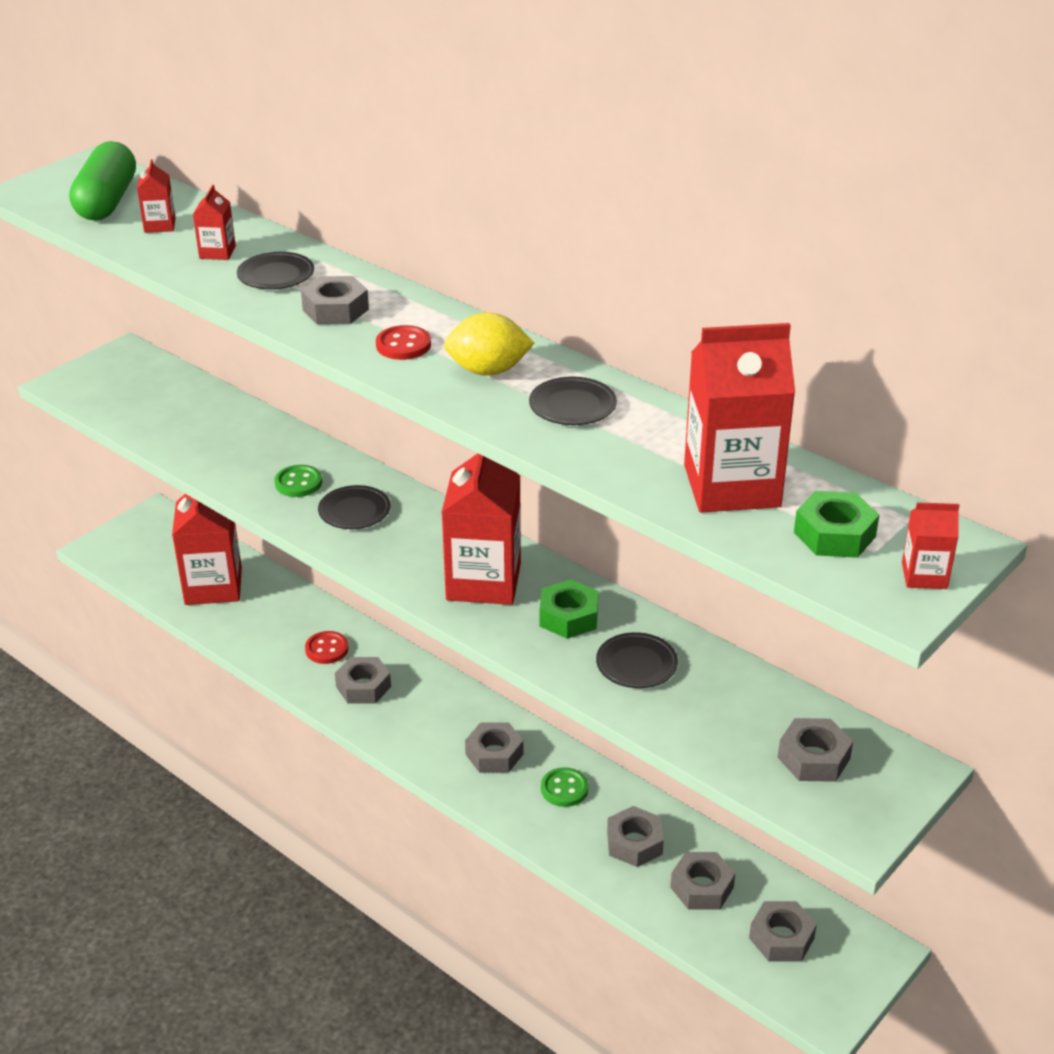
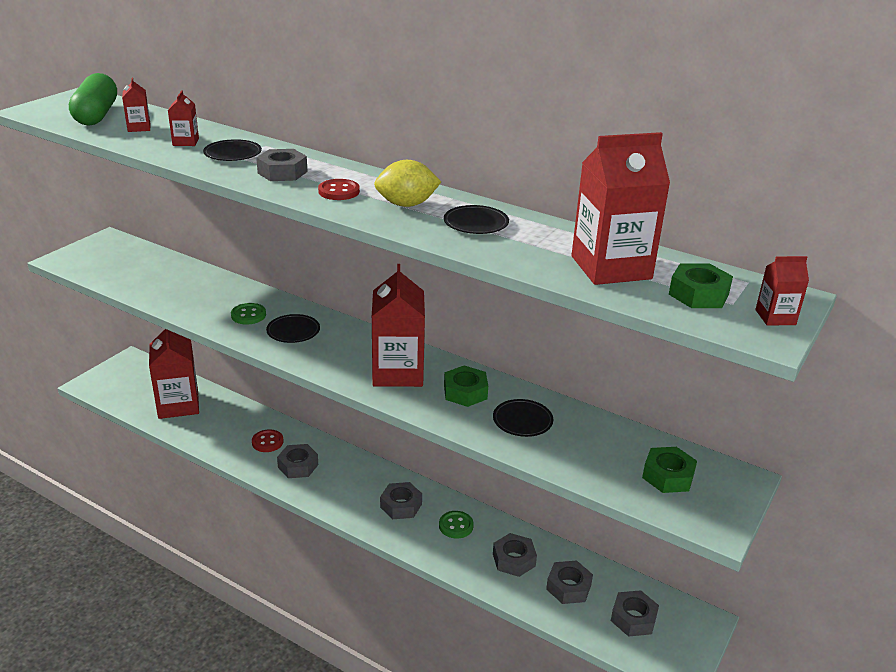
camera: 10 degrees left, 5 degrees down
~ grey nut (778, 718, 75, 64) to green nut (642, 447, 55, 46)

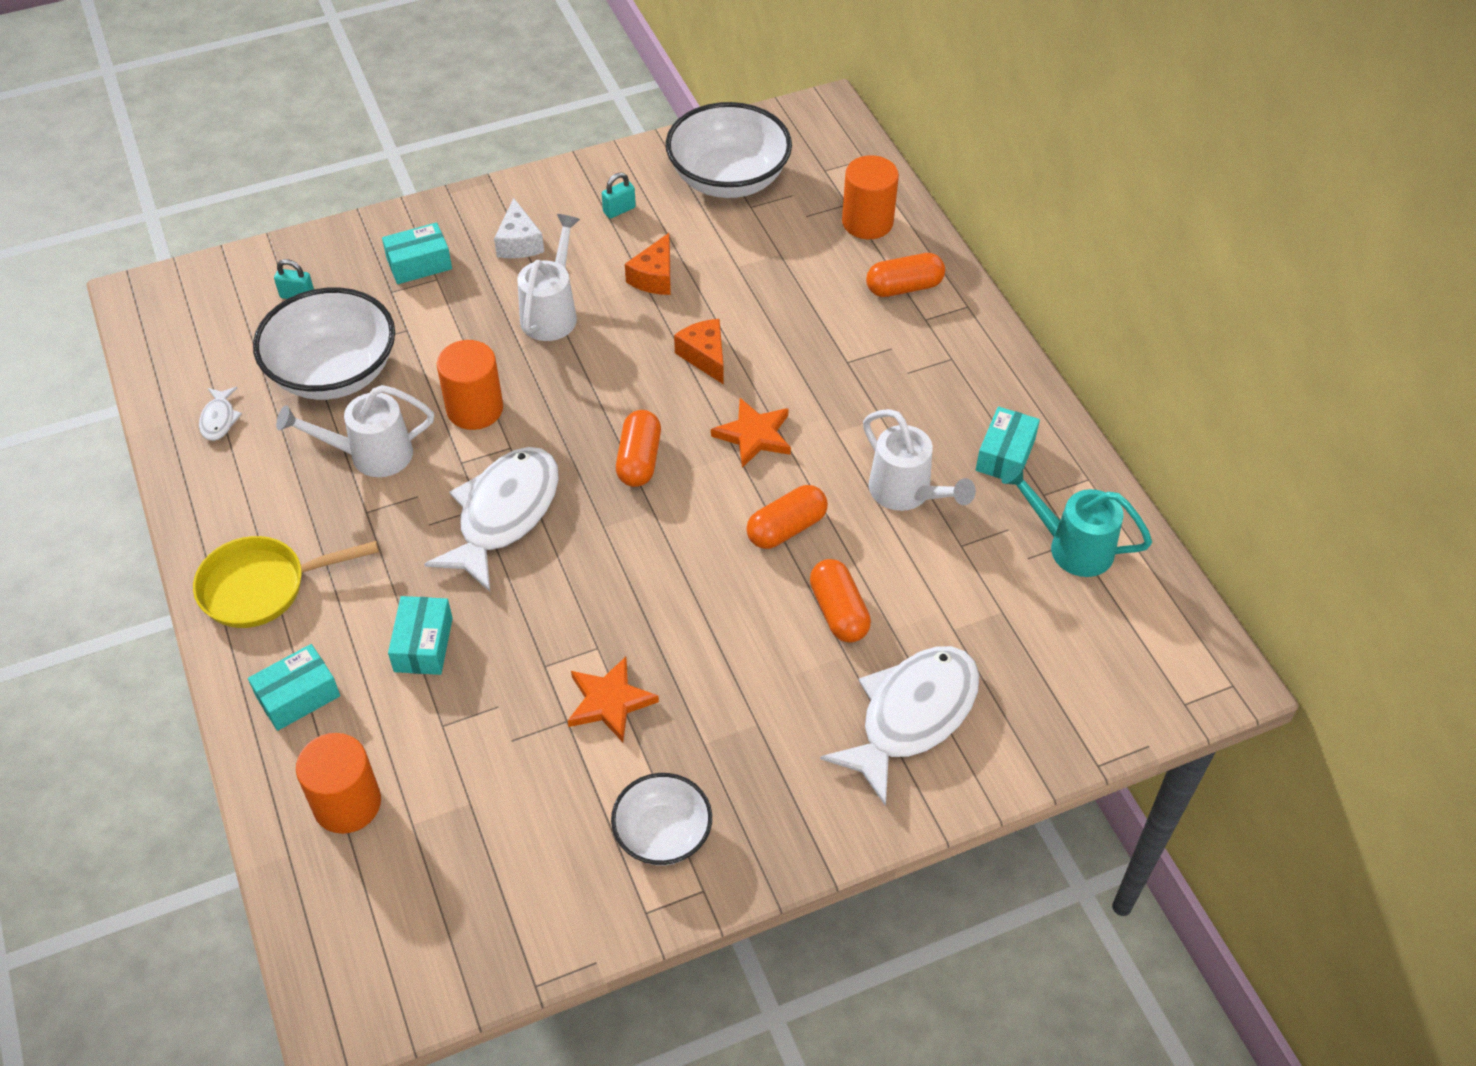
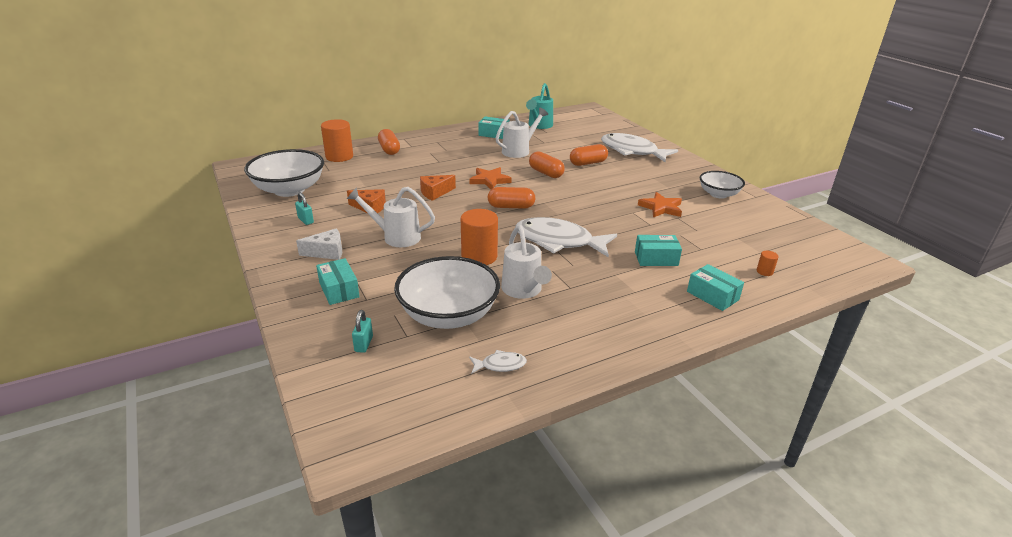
camera: 95 degrees left, 20 degrees down
~ orange cylinder (296, 733, 85, 101) = (757, 251, 22, 25) x0.44
- yellow pan (193, 536, 186, 92)

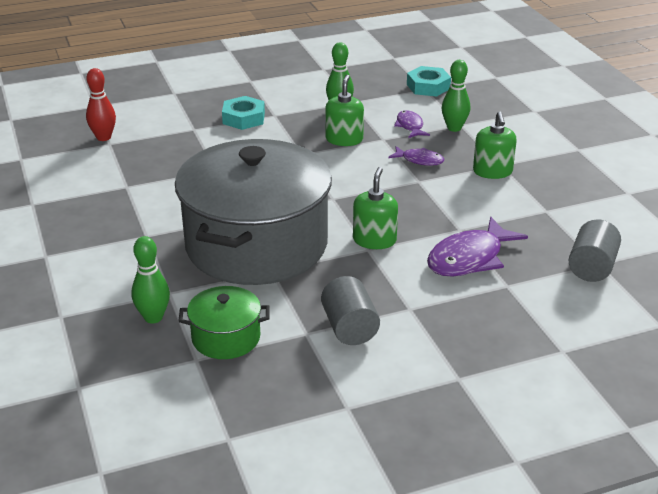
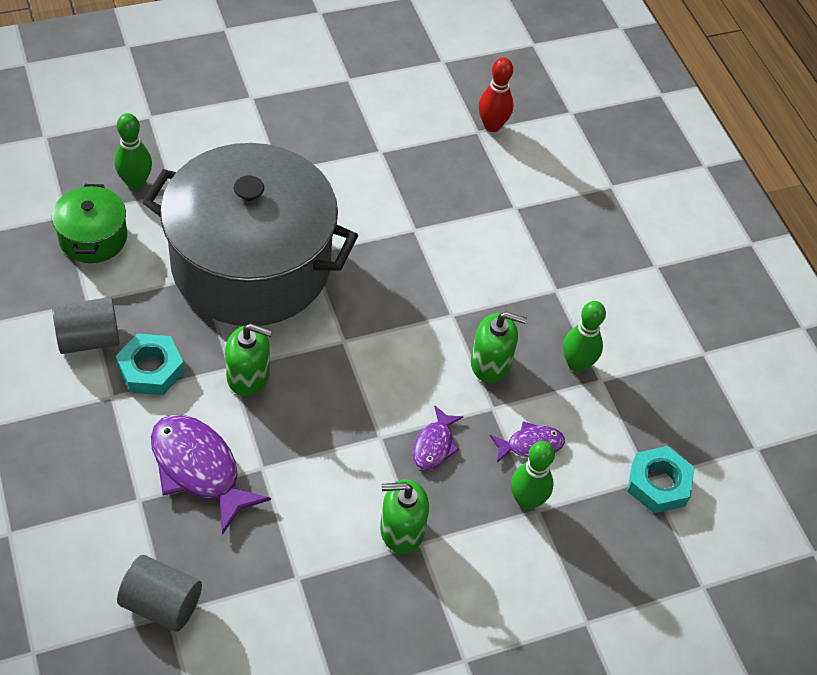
camera: 85 degrees right, 20 degrees up
~ turquoise nut (222, 96, 43, 34) to (116, 334, 68, 61)

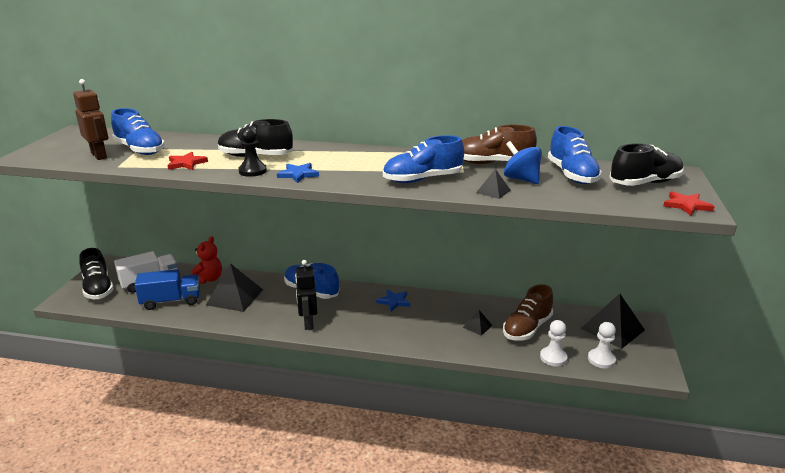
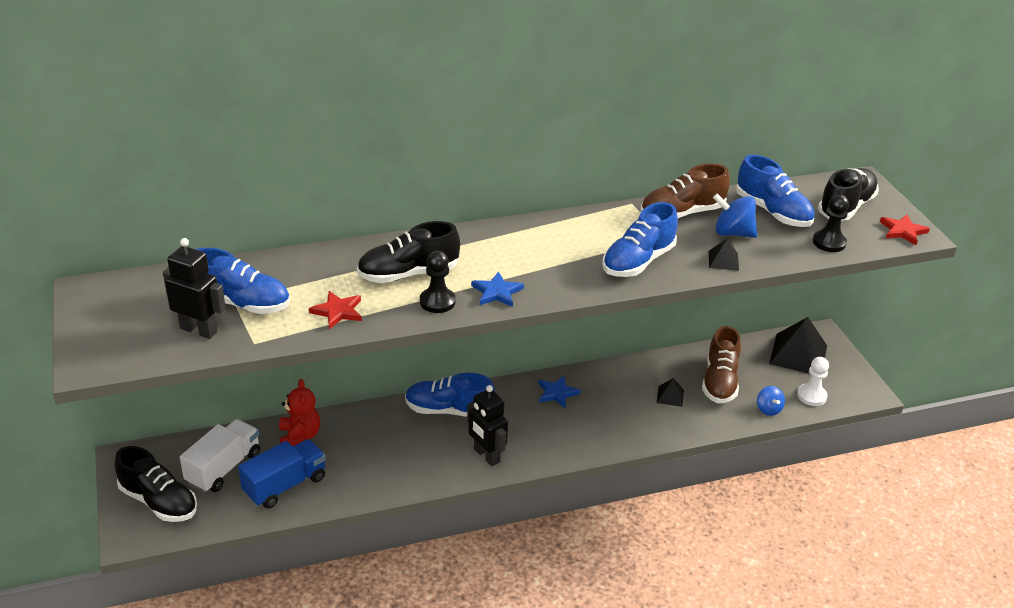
camera: 30 degrees left, 10 degrees up
~ brown robot (73, 79, 35, 81) to black robot (163, 238, 63, 101)
~ white pawn (540, 320, 28, 46) to blue spinning top (757, 386, 28, 30)
+ black pawn (813, 195, 36, 57)
- black pyramid (206, 263, 57, 49)

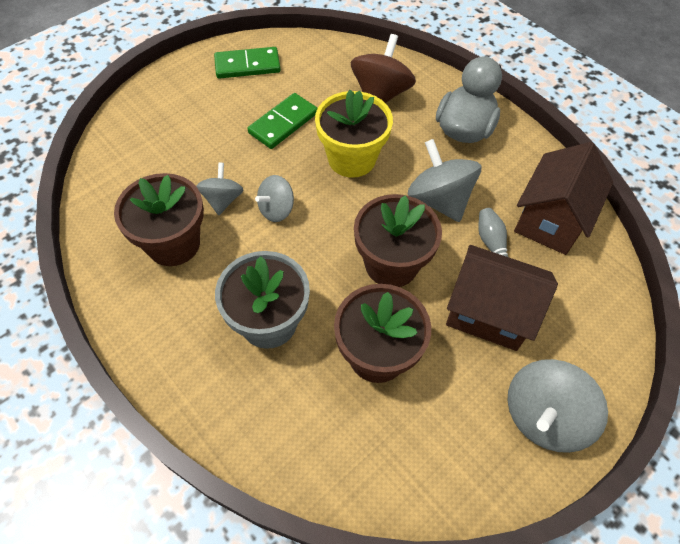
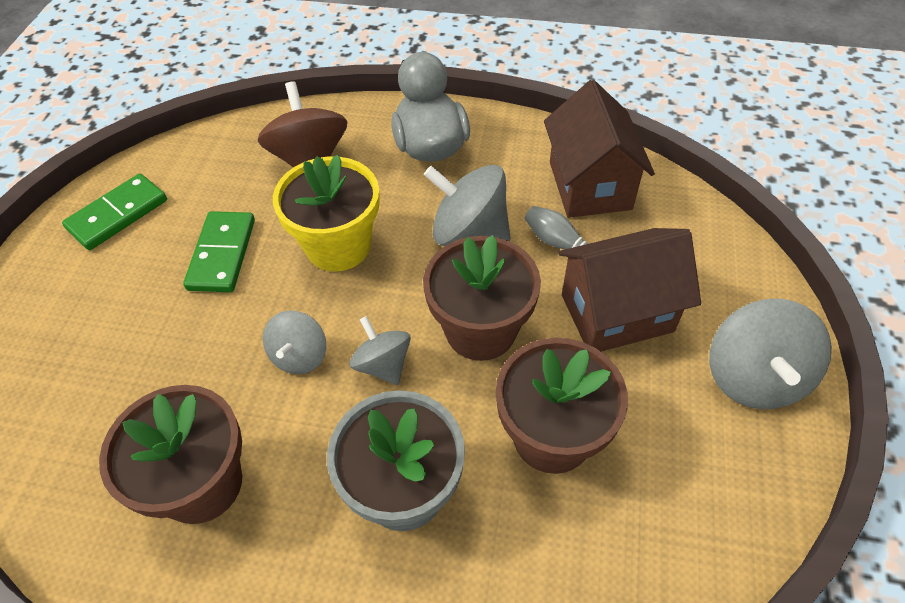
camera: 35 degrees left, 5 degrees down
~ grey spinning top (196, 162, 48, 53) to (349, 316, 62, 69)

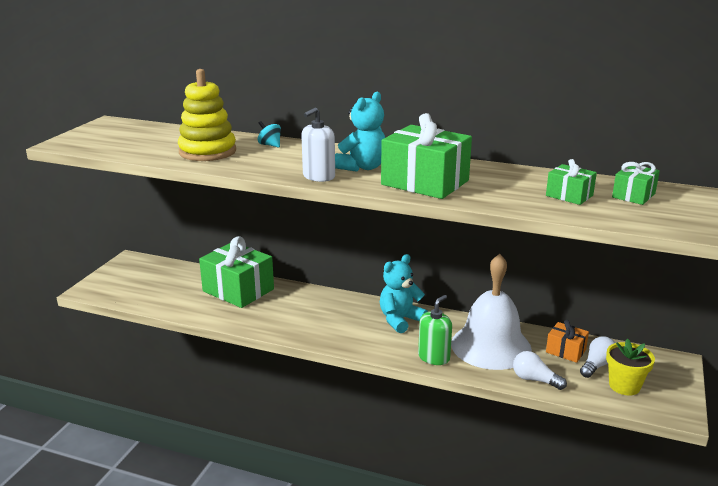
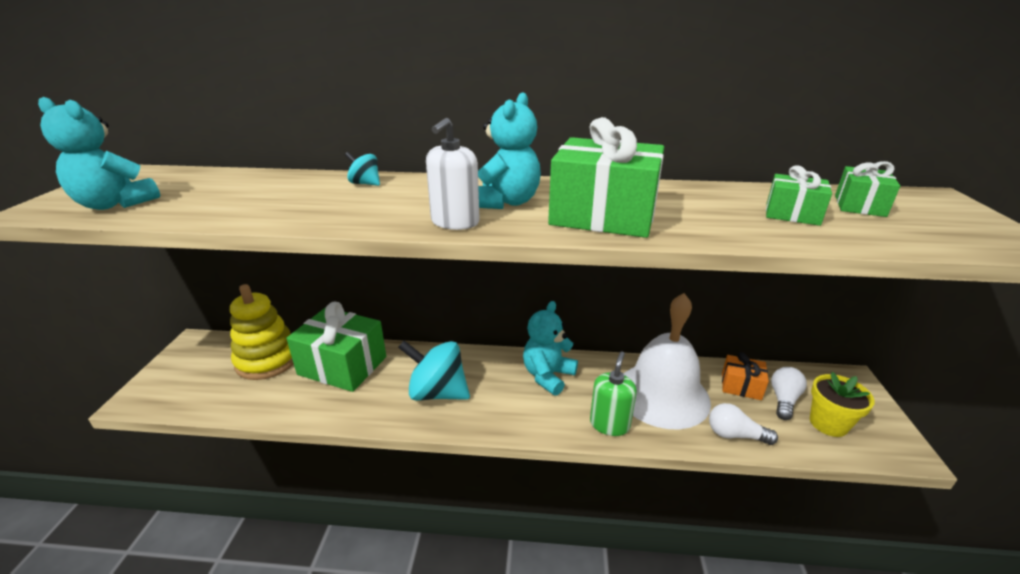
camera: 15 degrees left, 5 degrees up
+ turquoise teddy bear (38, 97, 122, 113)
~ yellow stacking toy (178, 69, 58, 92) to (230, 284, 64, 96)
+ turquoise spinning top (398, 340, 72, 61)

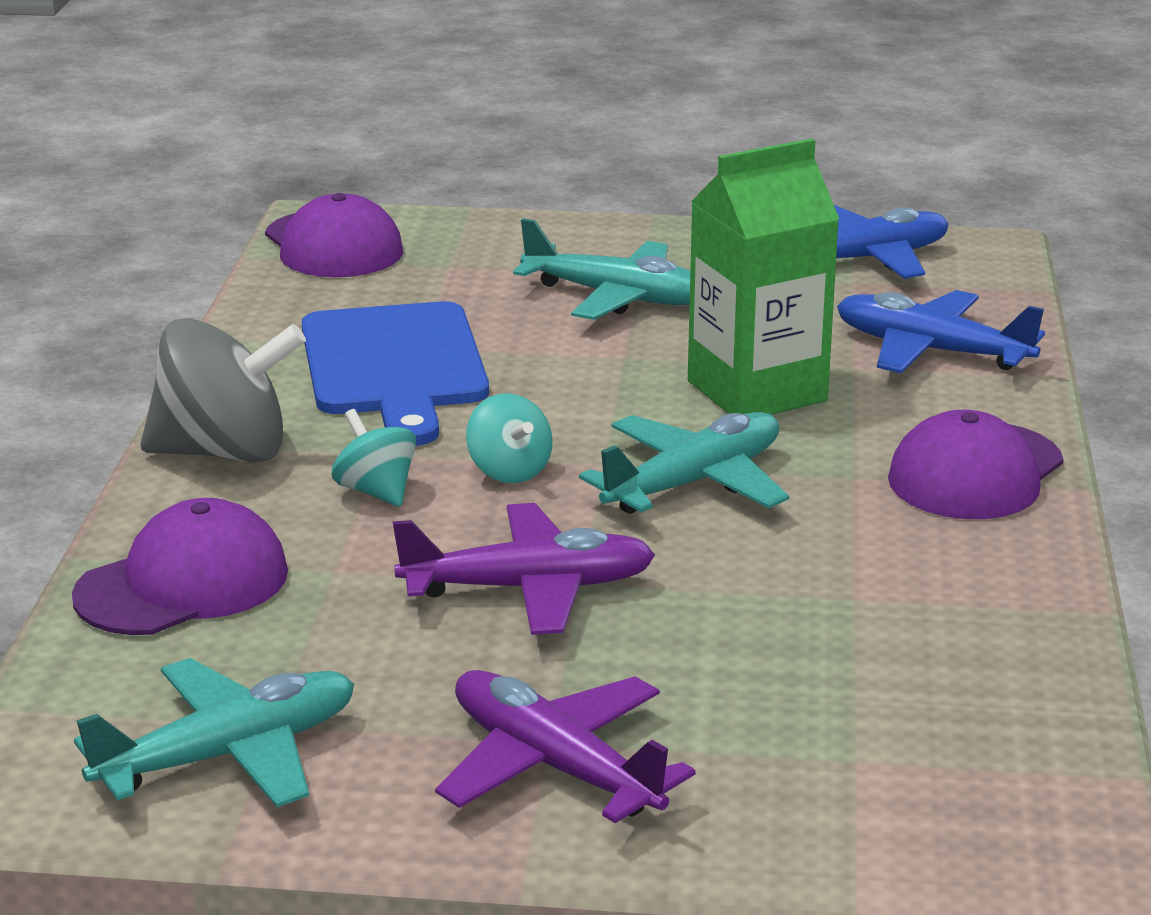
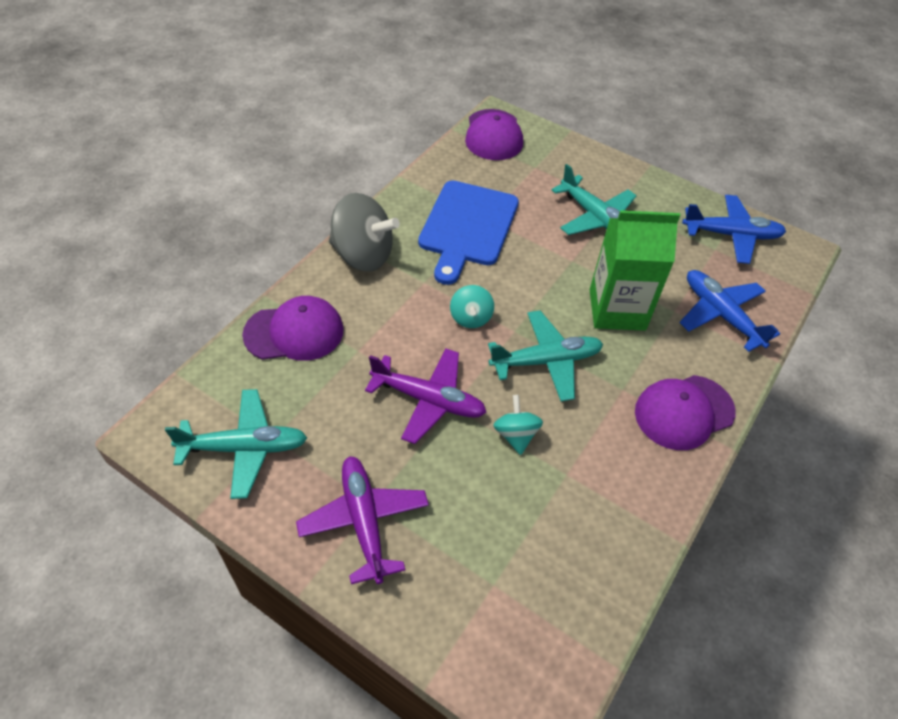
camera: 25 degrees right, 25 degrees up
~ turquoise spinning top (332, 409, 84, 98) to (493, 395, 50, 60)

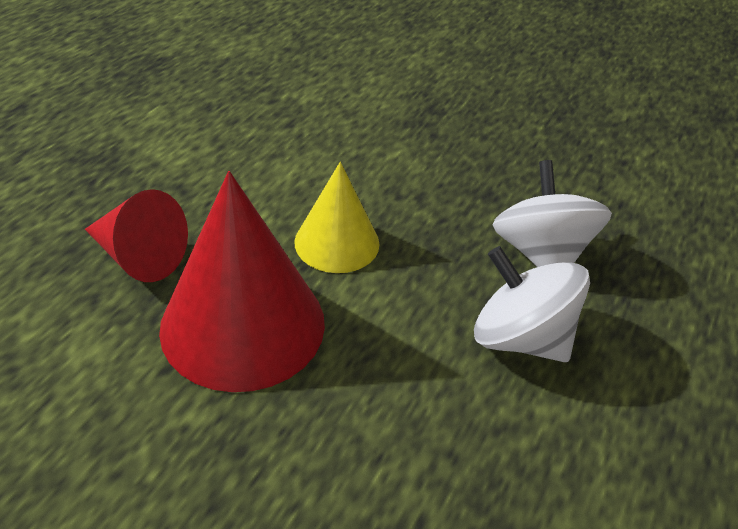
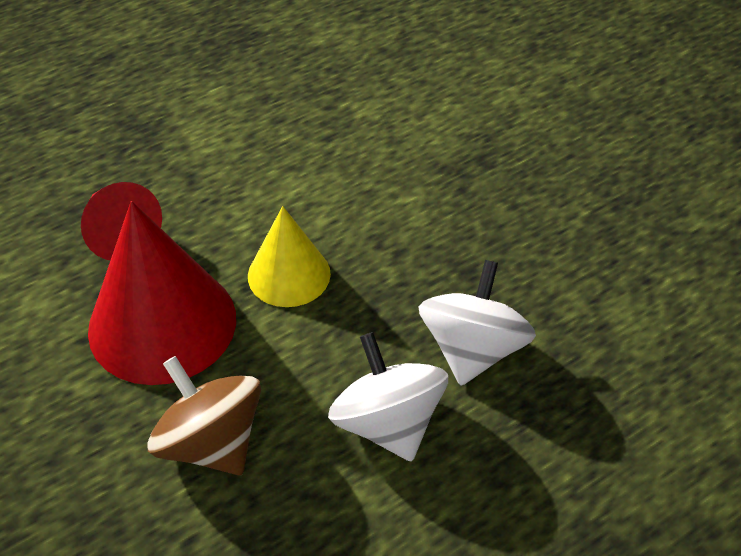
camera: 30 degrees right, 5 degrees up
+ brown spinning top (147, 356, 114, 119)

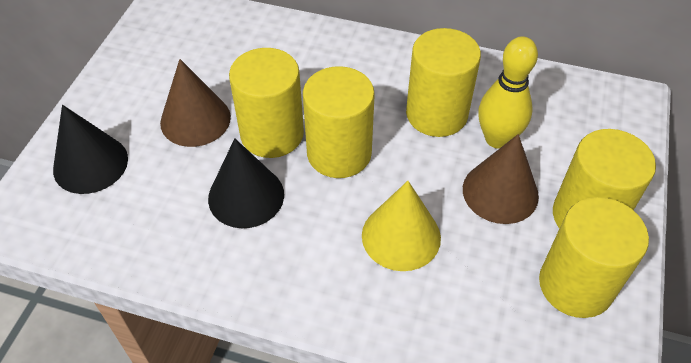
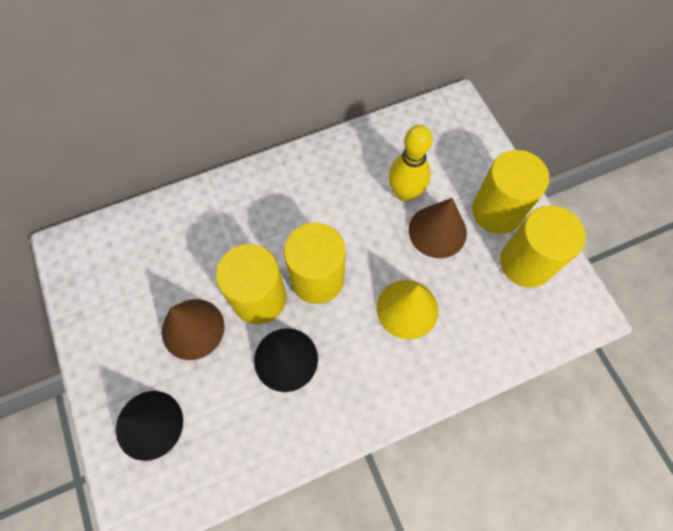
camera: 40 degrees left, 15 degrees up
- yellow cylinder (406, 28, 75, 109)

